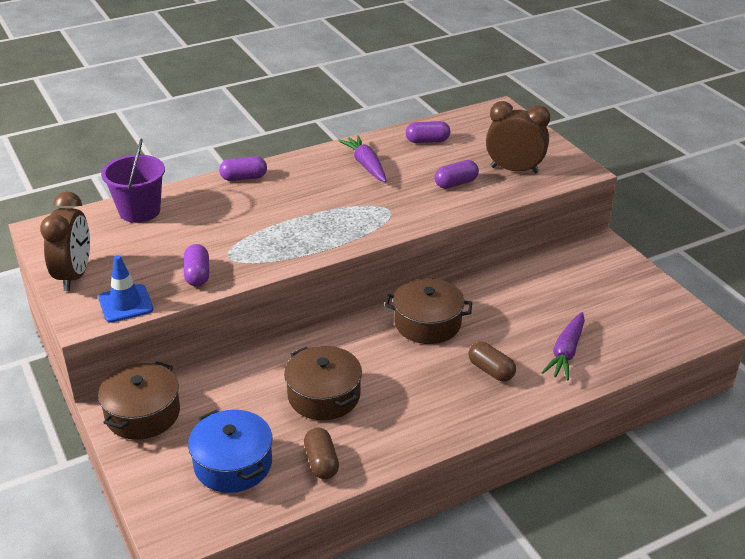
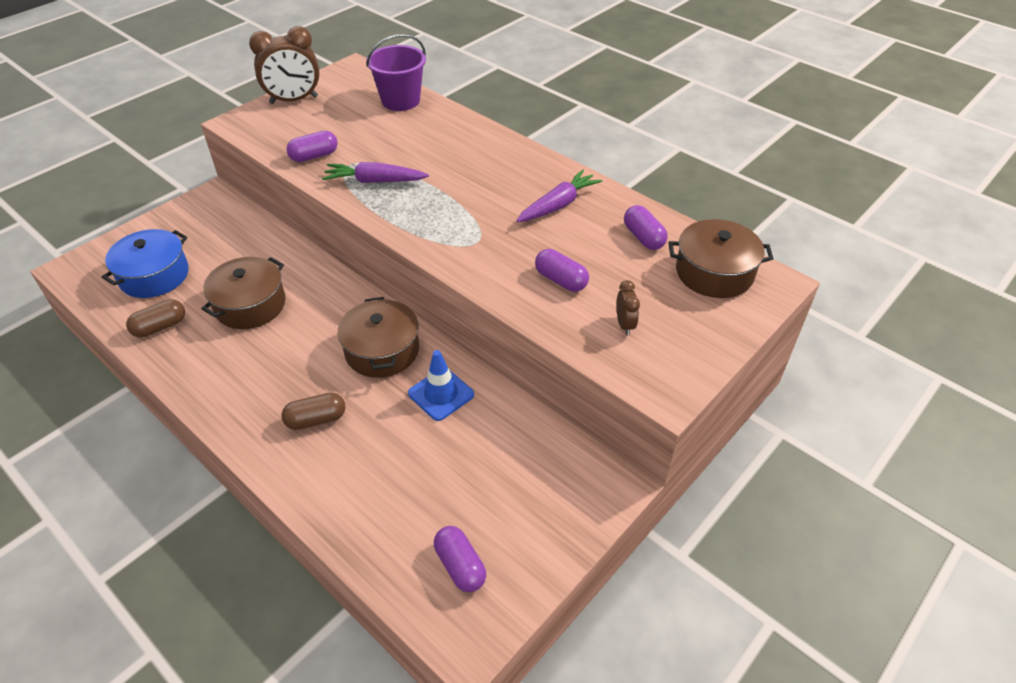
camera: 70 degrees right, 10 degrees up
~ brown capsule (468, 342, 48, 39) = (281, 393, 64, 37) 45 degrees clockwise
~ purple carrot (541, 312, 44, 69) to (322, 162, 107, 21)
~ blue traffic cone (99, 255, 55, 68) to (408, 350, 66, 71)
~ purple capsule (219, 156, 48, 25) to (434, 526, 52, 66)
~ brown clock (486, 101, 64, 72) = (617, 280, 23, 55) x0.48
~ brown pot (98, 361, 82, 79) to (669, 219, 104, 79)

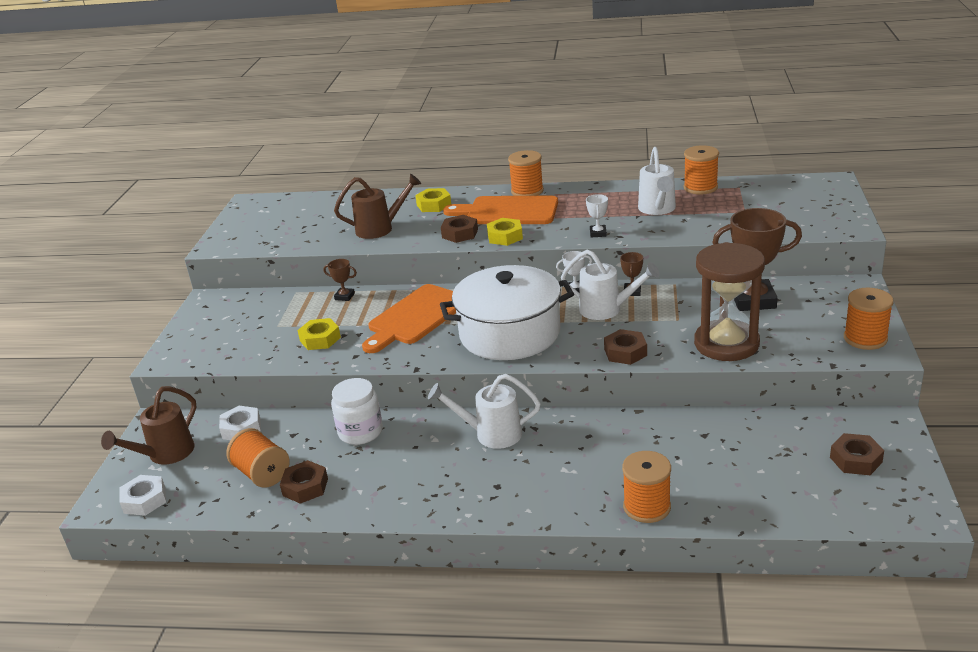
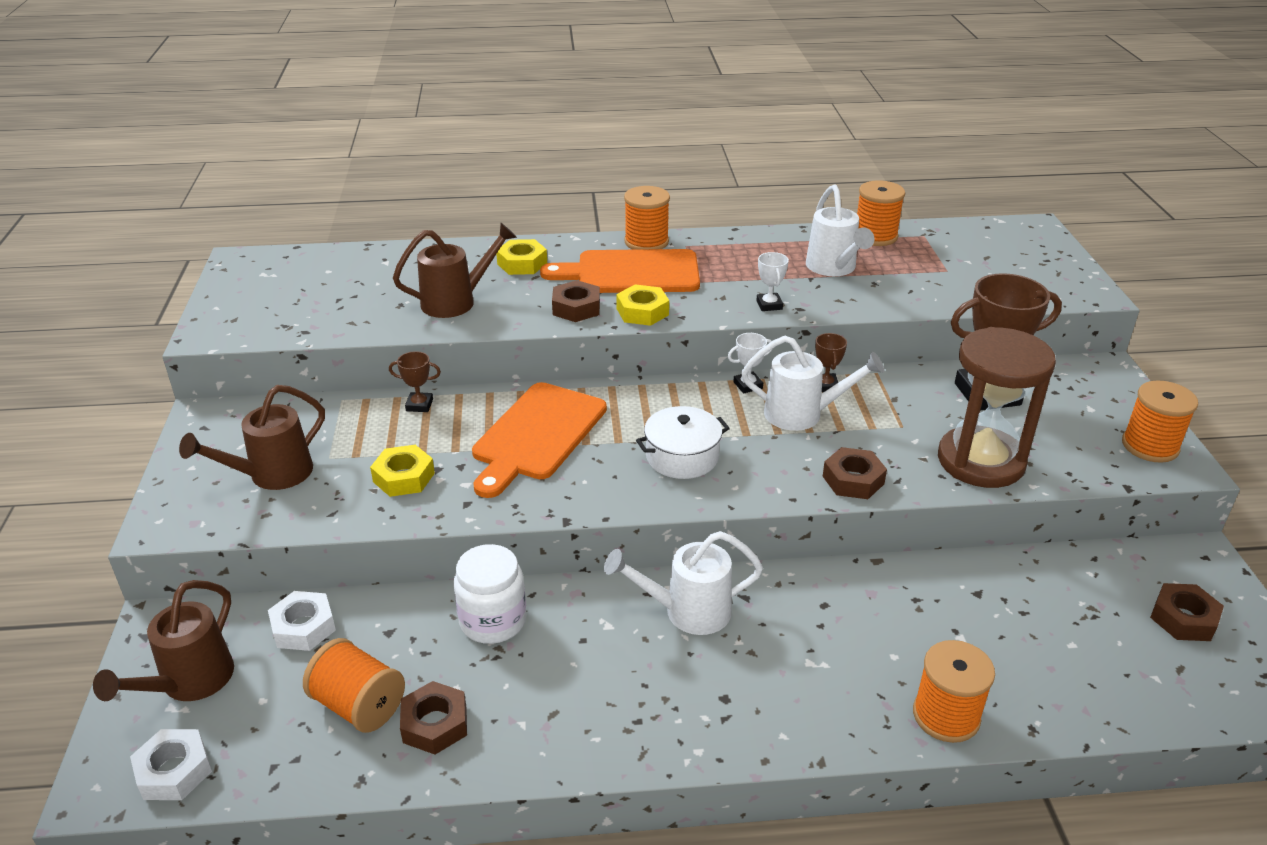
camera: 15 degrees left, 5 degrees up
+ brown watering can (179, 385, 146, 105)
~ white pot (440, 265, 134, 95) = (636, 406, 94, 73) x0.51

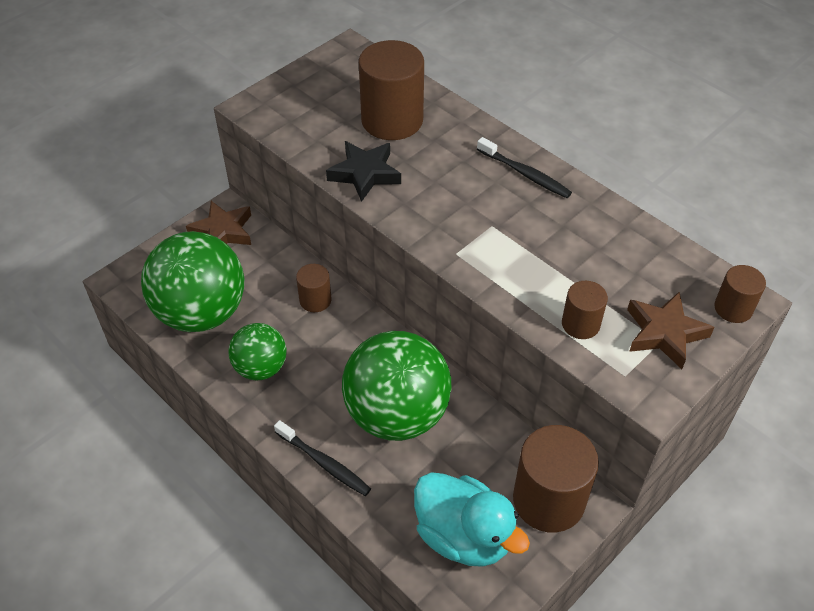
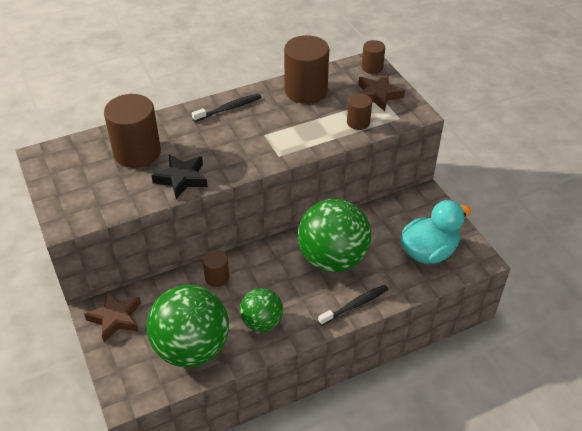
camera: 70 degrees left, 5 degrees down
~ brown cylinder (513, 425, 86, 108) to (284, 35, 45, 69)

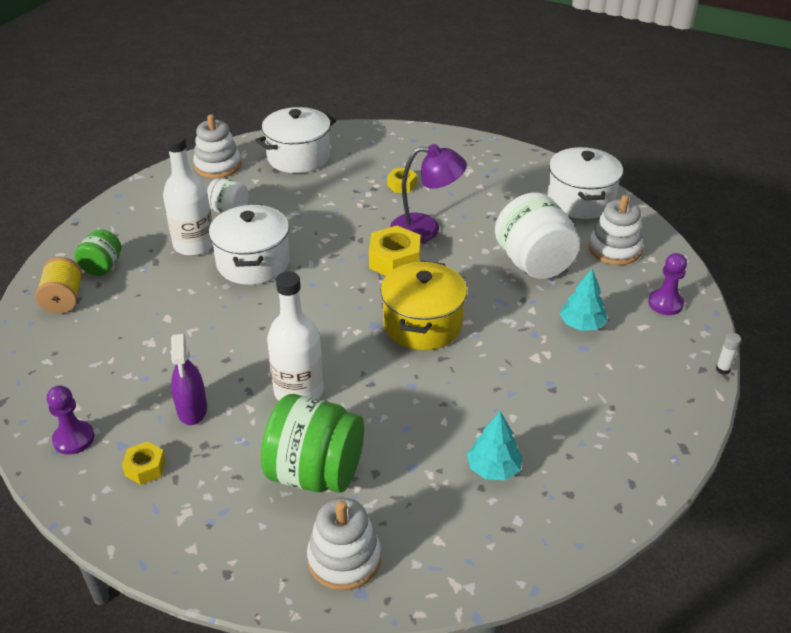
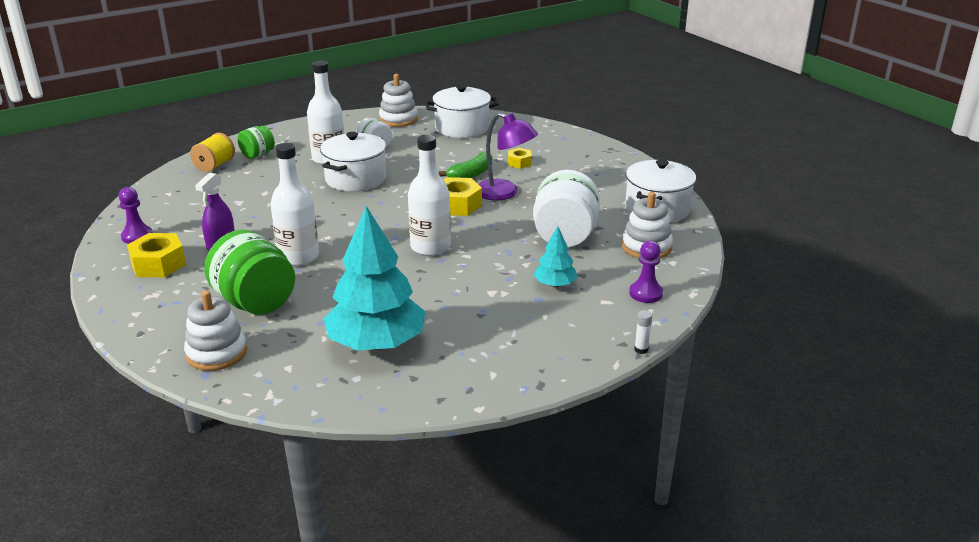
camera: 30 degrees right, 10 degrees down
~ yellow nut (122, 441, 44, 44) = (127, 233, 59, 44) x1.73
~ turquoise tree (467, 411, 56, 69) = (324, 206, 102, 145) x2.09
~ yellow pot (380, 261, 87, 89) to white bottle (408, 135, 43, 121)
+ green banana (439, 152, 53, 26)

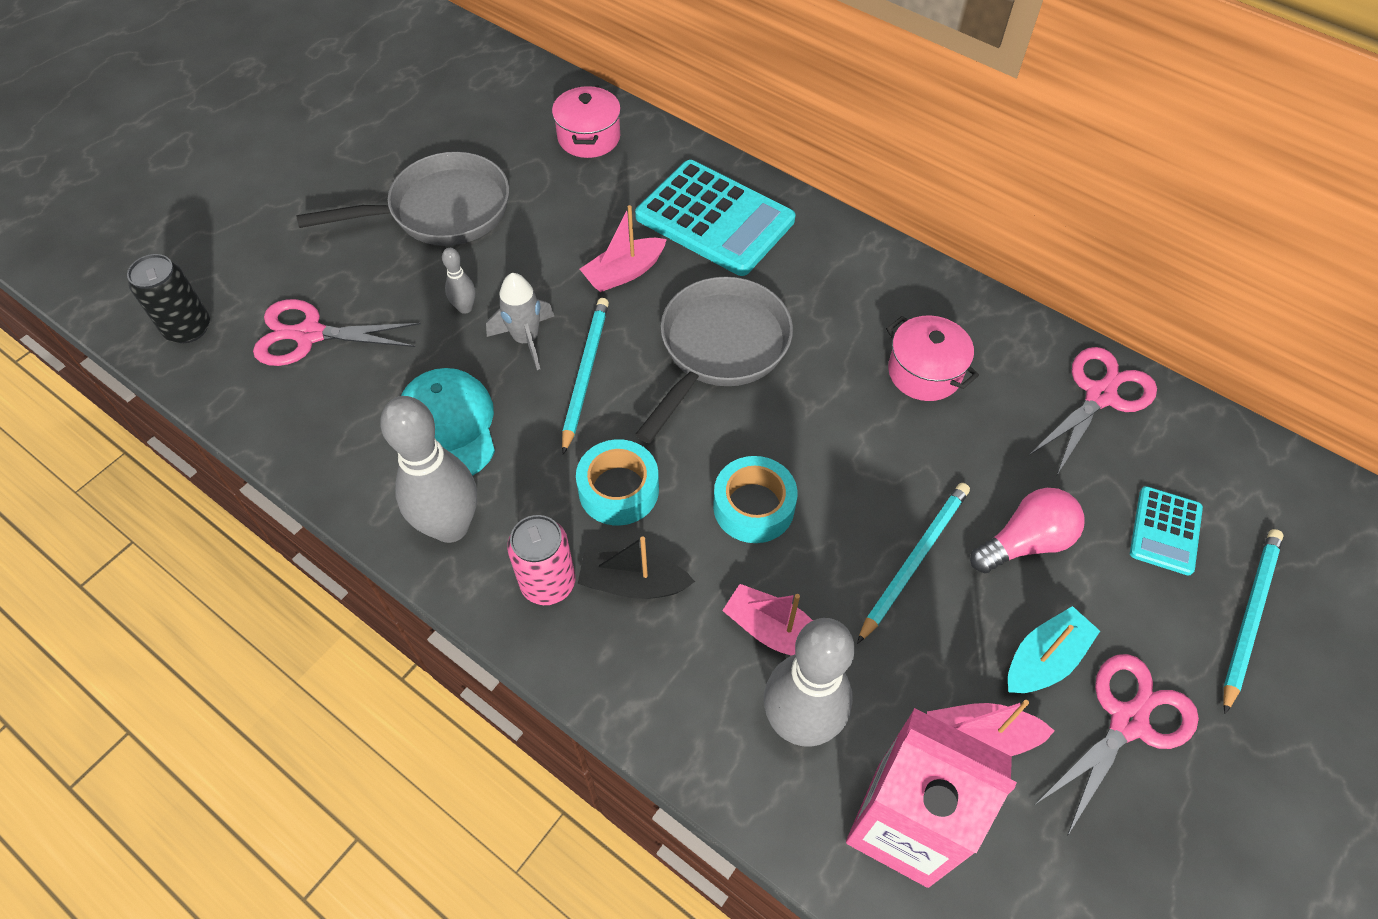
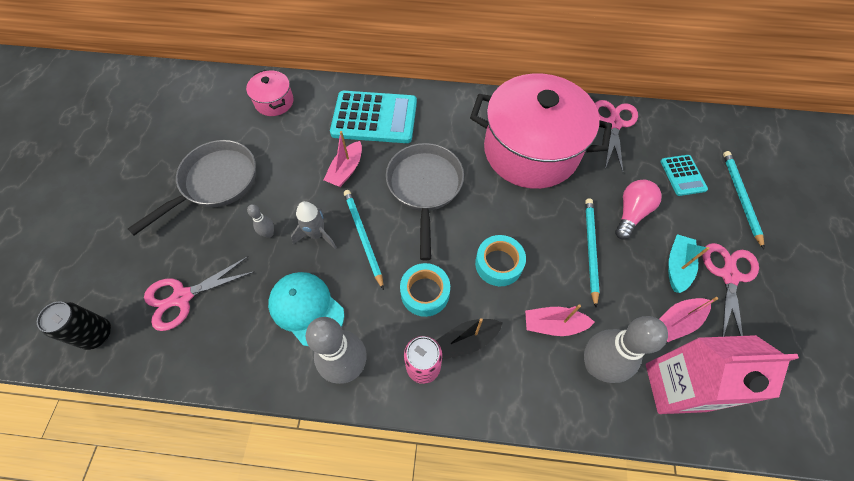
camera: 30 degrees left, 5 degrees up
~ pink pot (886, 315, 93, 86) = (470, 74, 142, 115) x2.30

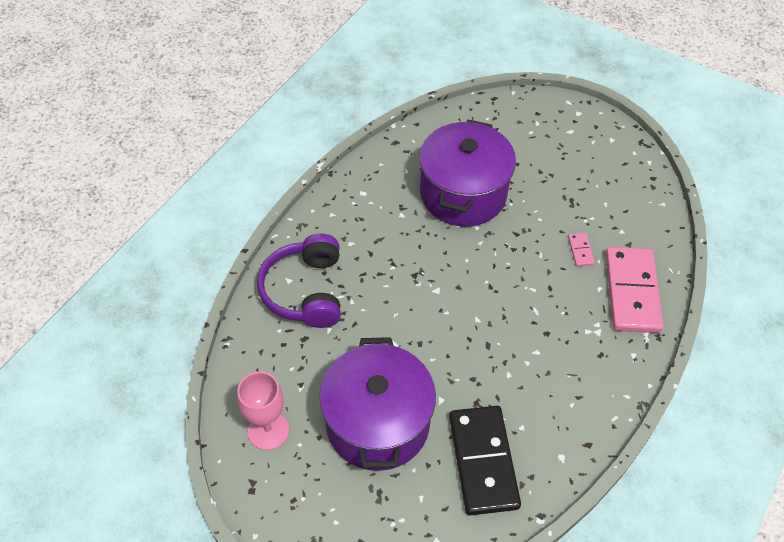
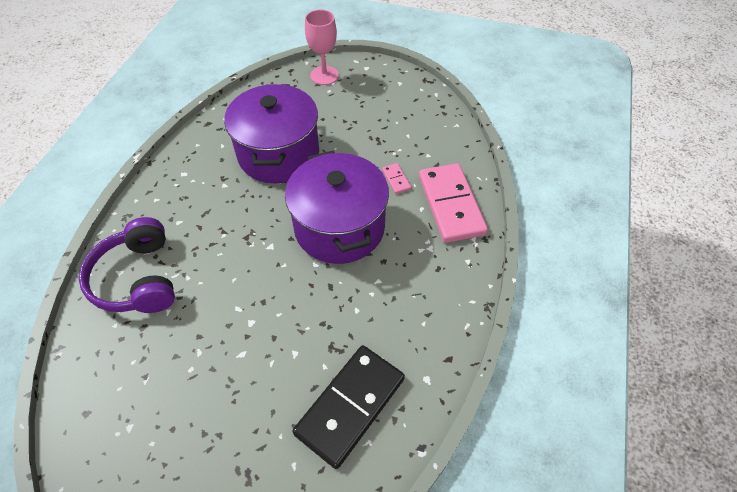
camera: 15 degrees left, 0 degrees up
~ purple pot (319, 337, 117, 134) to (285, 151, 104, 113)
~ black domino (449, 406, 72, 109) = (293, 345, 112, 124) 60 degrees clockwise
~ pink goblet (237, 371, 52, 79) to (305, 10, 34, 75)

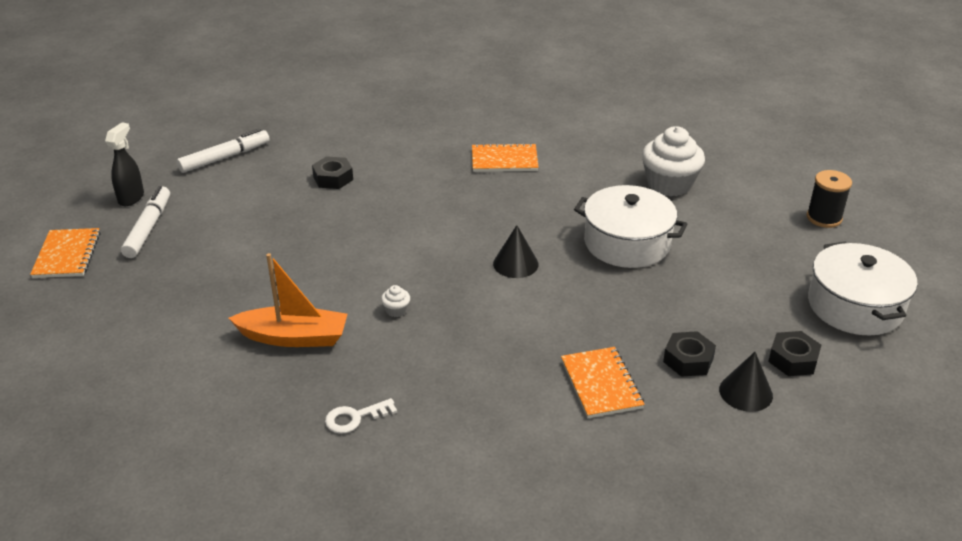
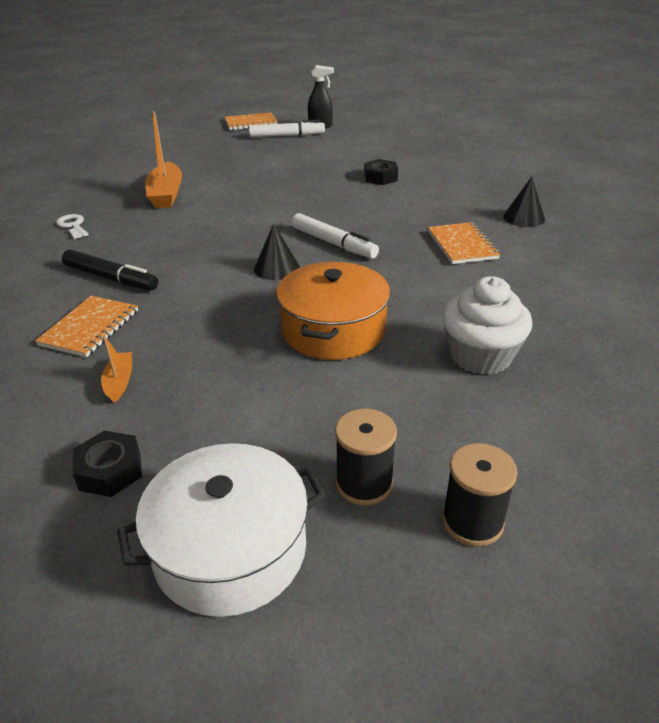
camera: 80 degrees right, 0 degrees up
~ orange notebook (561, 347, 84, 71) = (35, 296, 103, 61) 45 degrees counterclockwise
+ black marker (62, 250, 96, 41)
~ black nut (663, 331, 53, 46) to orange boat (101, 335, 31, 68)
~ white pot (574, 185, 113, 83) to orange pot (276, 262, 114, 98)
~ white marker (177, 129, 93, 44) to (292, 213, 87, 46)
+ black spool (335, 409, 62, 96)
~ black cone (719, 352, 54, 60) to (503, 177, 42, 50)
- white cupcake (381, 285, 29, 32)

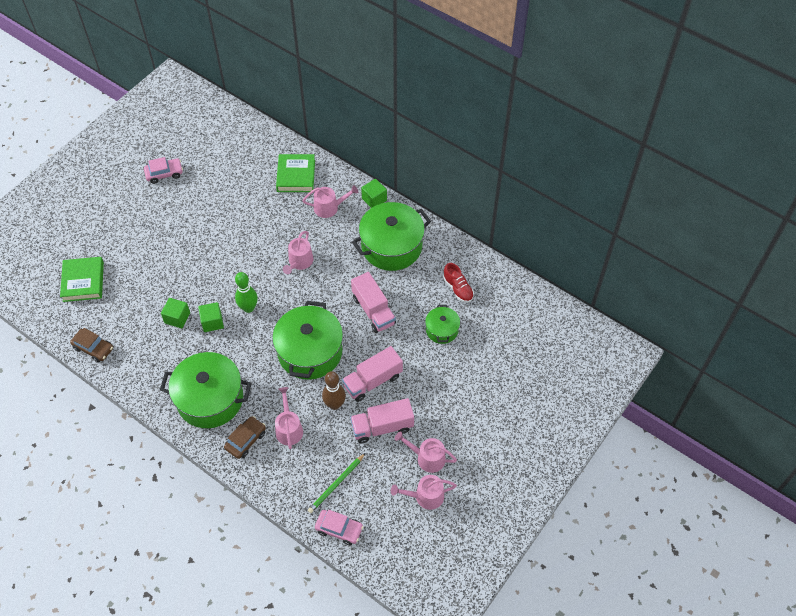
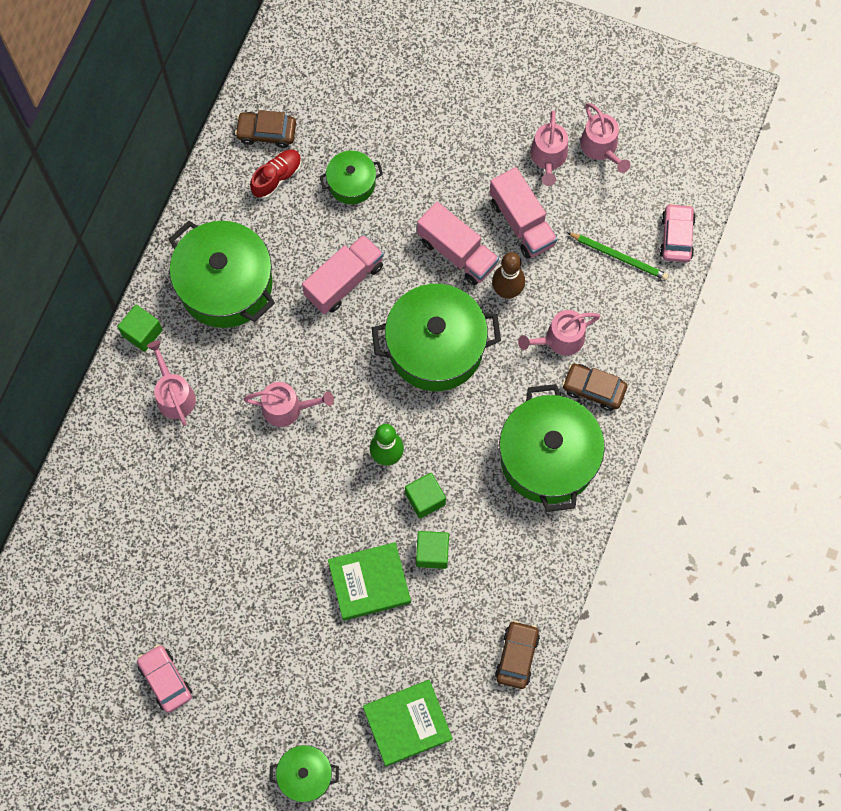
camera: 105 degrees left, 15 degrees up
+ brown car (235, 110, 61, 38)
+ green pot (269, 745, 70, 57)
~ green book (276, 154, 39, 38) to (328, 542, 83, 79)

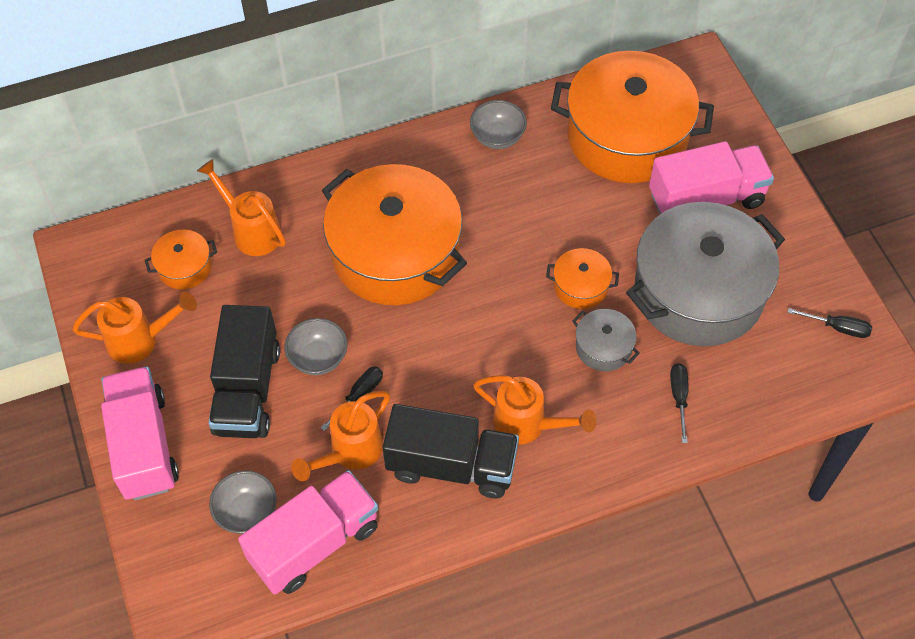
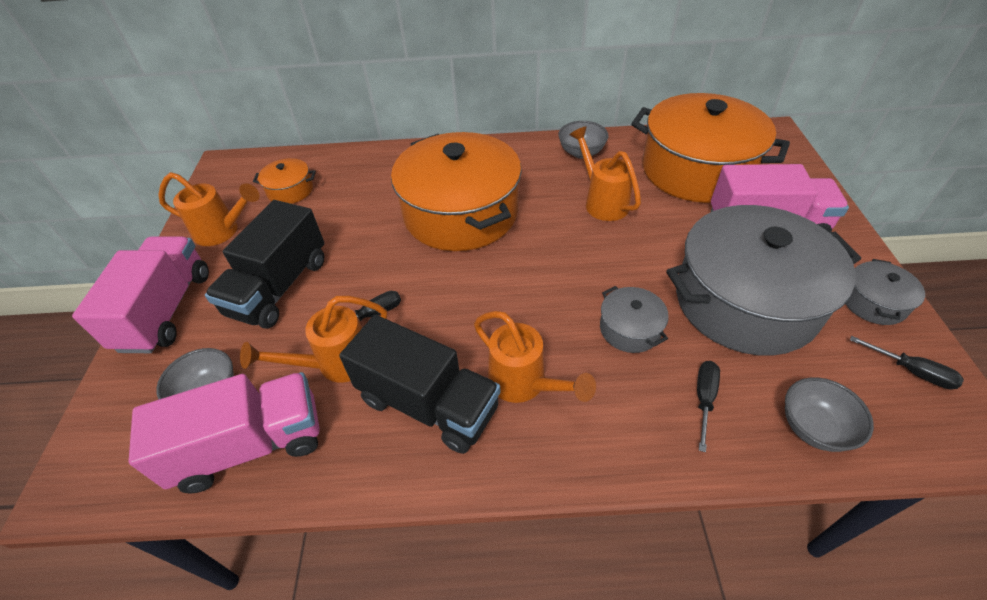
camera: 20 degrees right, 10 degrees down
~ orange watering can (197, 159, 89, 97) to (569, 126, 72, 95)
~ grey bowl (284, 318, 63, 57) to (785, 377, 89, 75)
+ grey pot (845, 259, 80, 66)
- orange pot (546, 248, 73, 61)

